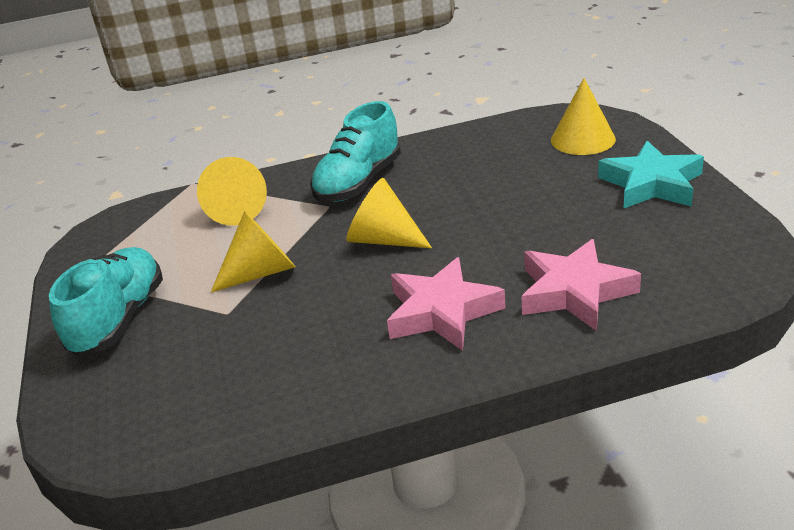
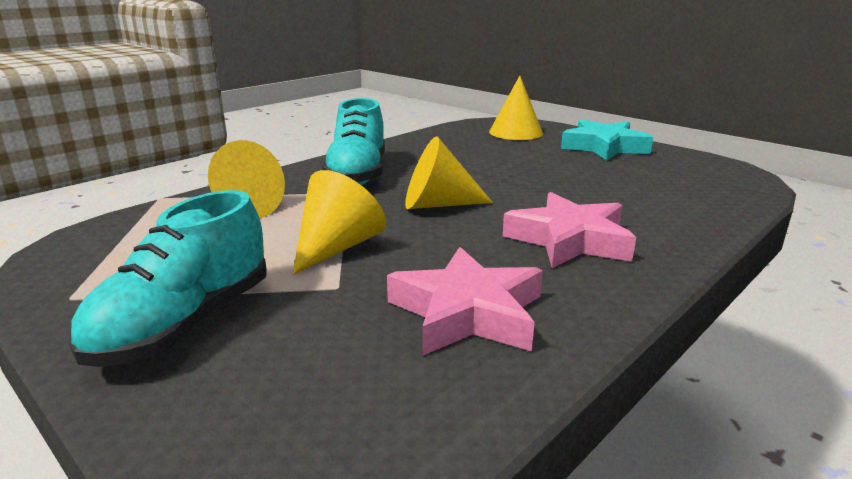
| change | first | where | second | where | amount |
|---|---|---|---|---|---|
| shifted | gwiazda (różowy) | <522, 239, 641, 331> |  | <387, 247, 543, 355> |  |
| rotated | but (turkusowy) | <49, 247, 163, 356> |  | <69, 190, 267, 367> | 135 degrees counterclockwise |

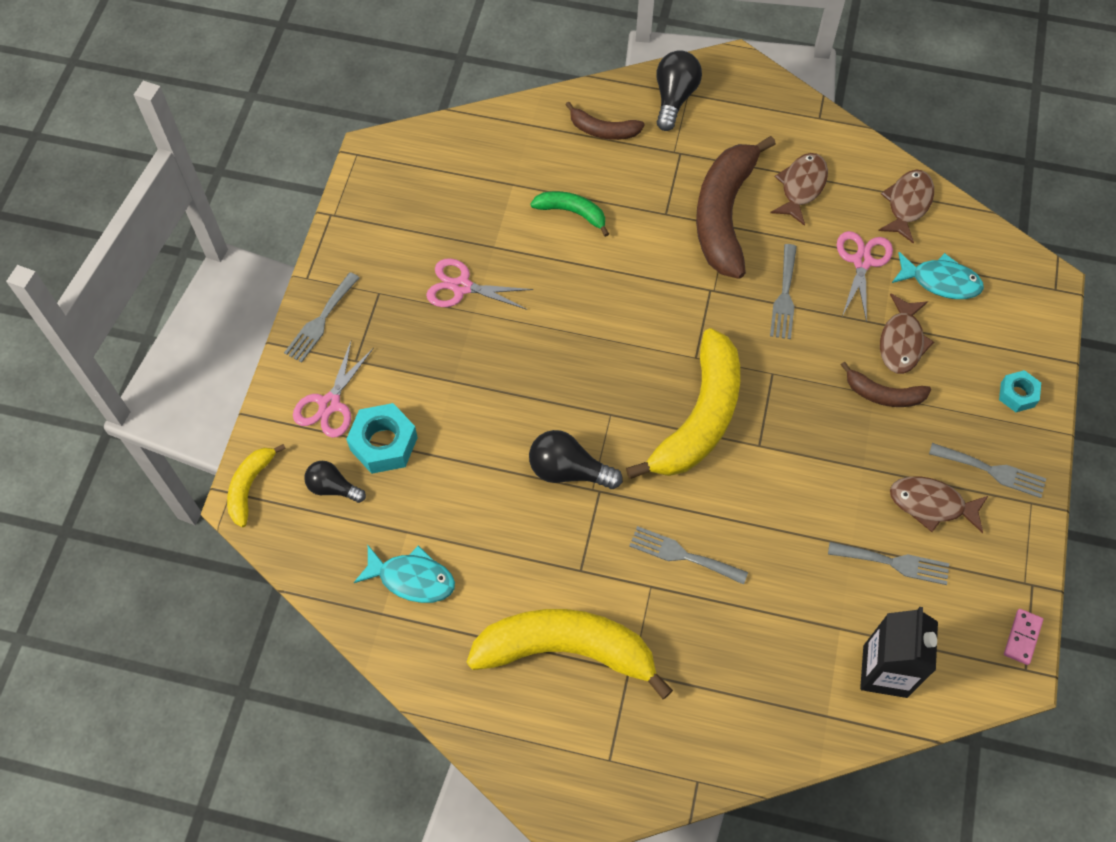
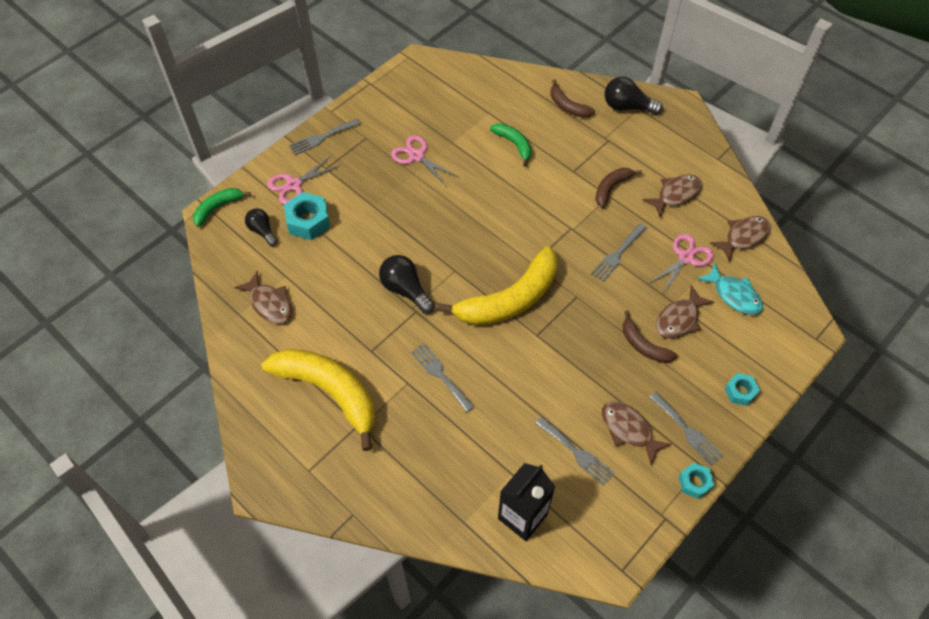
| change | first | where | second | where | amount |
|---|---|---|---|---|---|
| gone | kostka domina (różowy) | <1004, 609, 1043, 665> |  |  |  |
| new |  |  | nakrętka (turkusowy) | <679, 463, 714, 499> |  |
| repainted | banan (żółty) | <227, 444, 286, 527> | banan (zielony) | <193, 188, 251, 227> |  |
| repainted | ryba (turkusowy) | <353, 545, 455, 603> | ryba (brązowy) | <234, 271, 292, 324> |  |
| rotated | żarówka (czarny) | <656, 50, 702, 131> |  | <605, 77, 663, 115> | 120 degrees counterclockwise |
| scaled | banan (brązowy) | <696, 136, 776, 279> |  | <595, 168, 642, 208> | x0.50 |

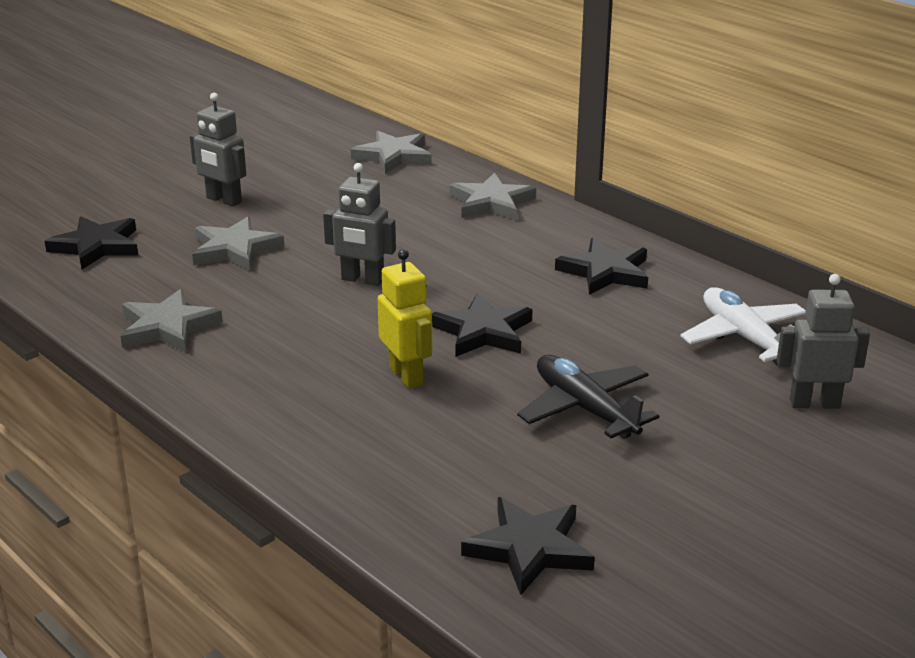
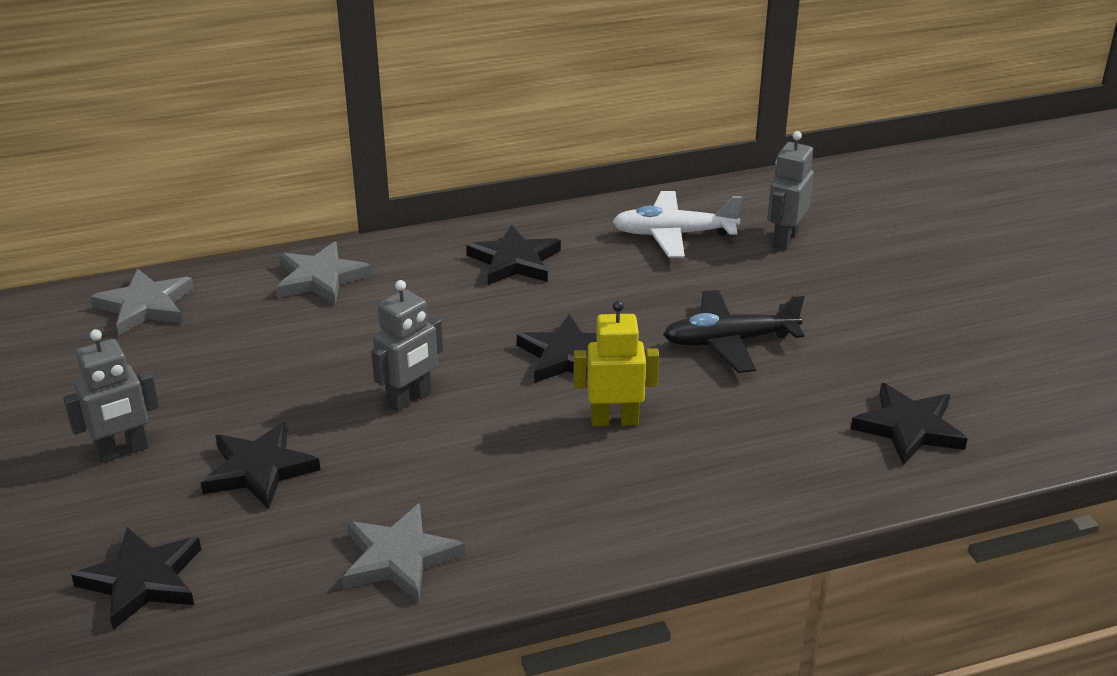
| change | first | where | second | where | amount |
|---|---|---|---|---|---|
| repainted | gwiazda (szary) | <192, 217, 284, 271> | gwiazda (czarny) | <201, 422, 320, 510> |  |

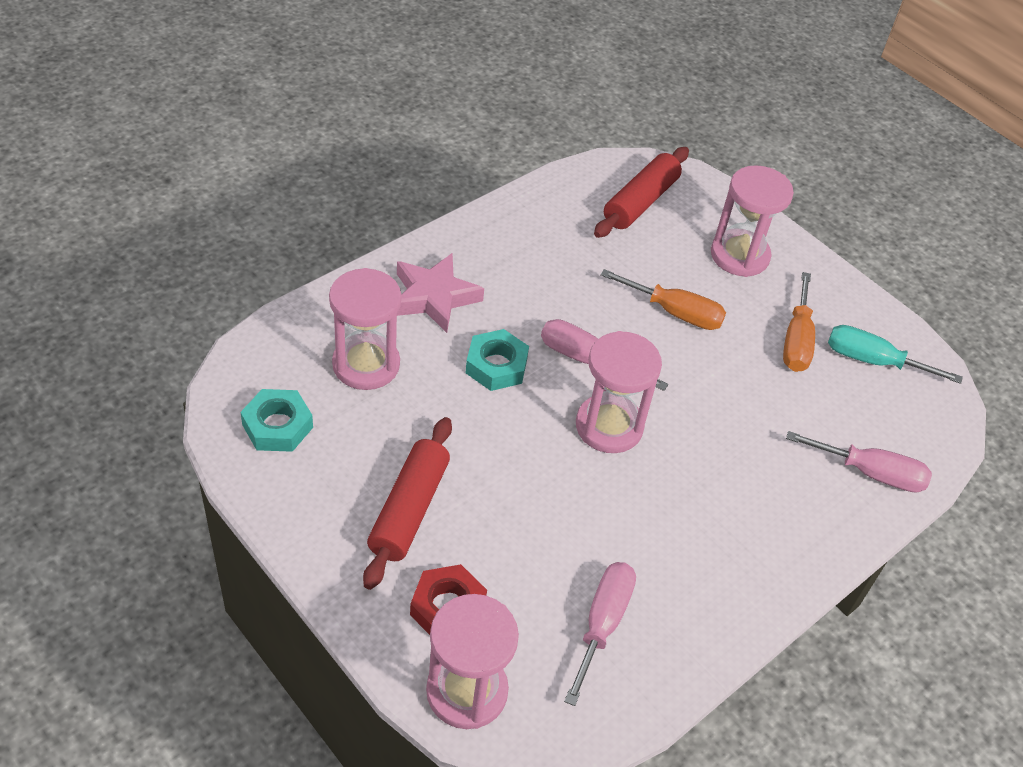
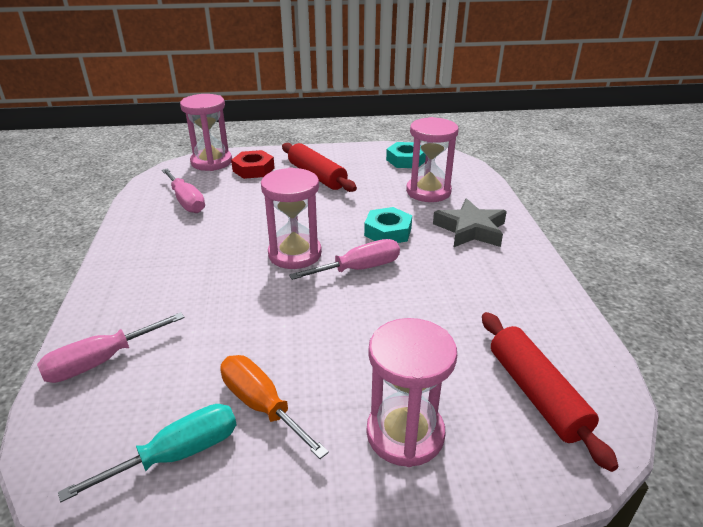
| change | first | where | second | where | amount |
|---|---|---|---|---|---|
| gone | śrubokręt (pomarańczowy) | <600, 269, 726, 330> |  |  |  |
| repainted | gwiazda (różowy) | <397, 253, 484, 333> | gwiazda (szary) | <433, 198, 507, 247> |  |

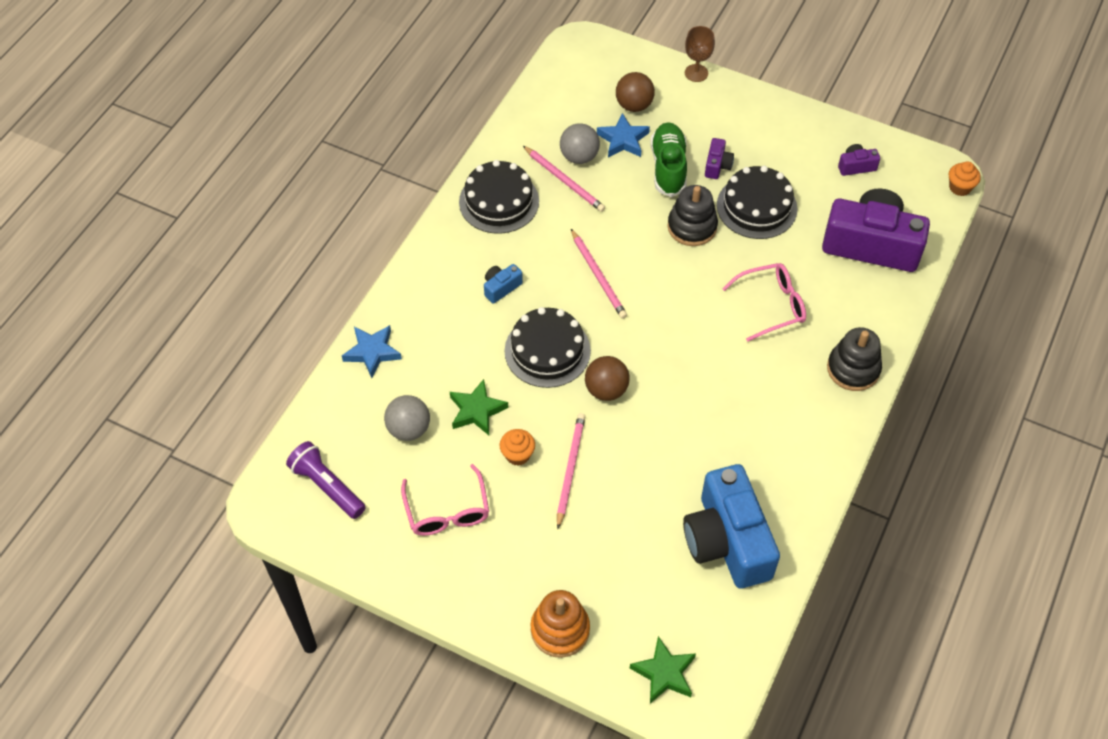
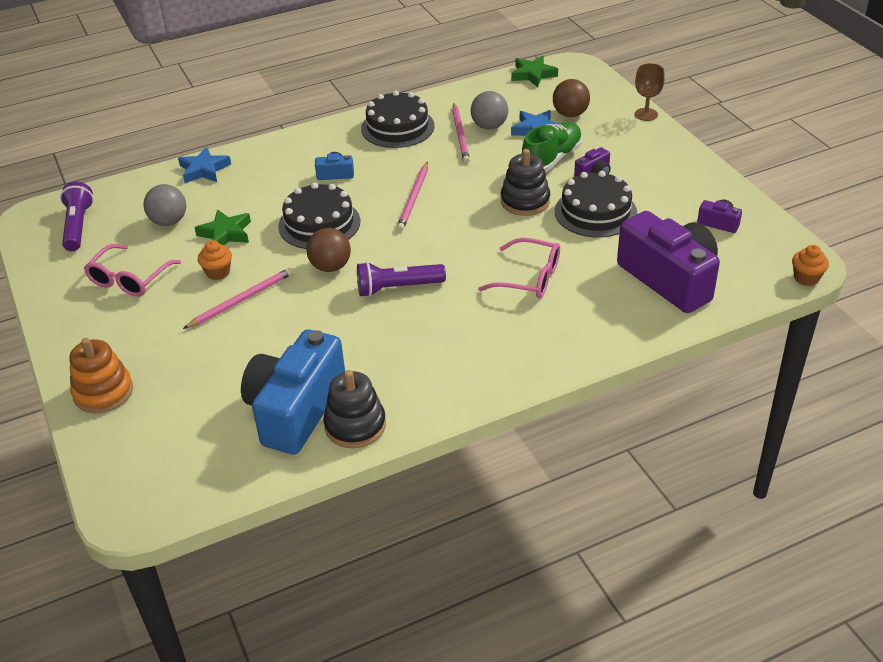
| change | first | where | second | where | amount |
|---|---|---|---|---|---|
| new |  |  | latarka (fioletowy) | <357, 262, 446, 297> |  |
| shifted | gwiazda (zielony) | <630, 636, 696, 704> |  | <511, 56, 558, 87> |  |
| shifted | zabawka nakładanka (czarny) | <827, 327, 882, 391> |  | <323, 370, 386, 448> |  |

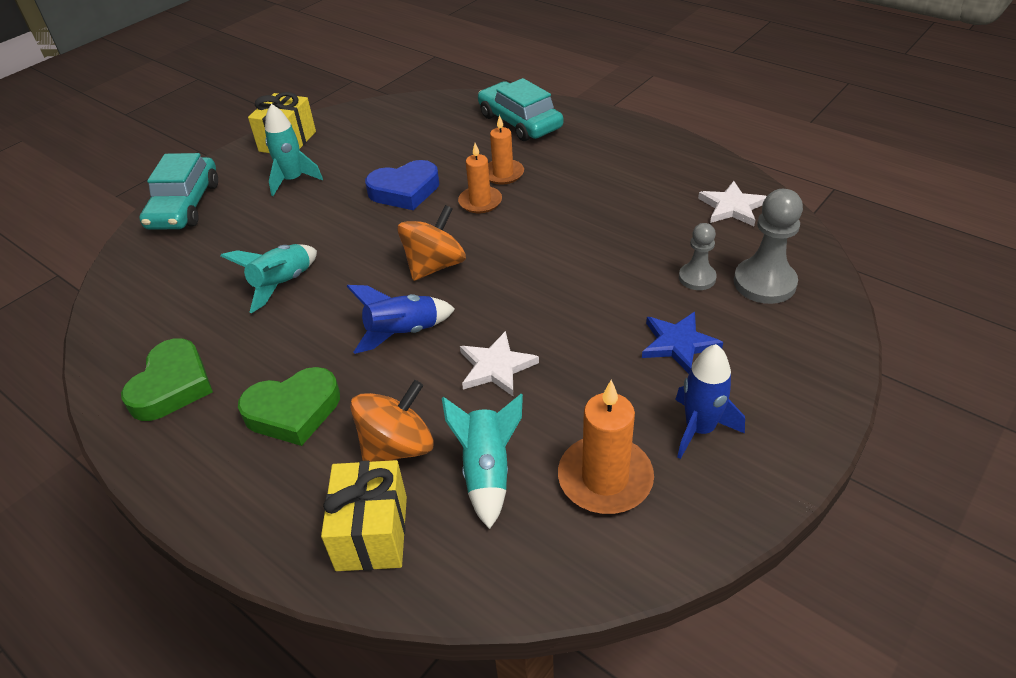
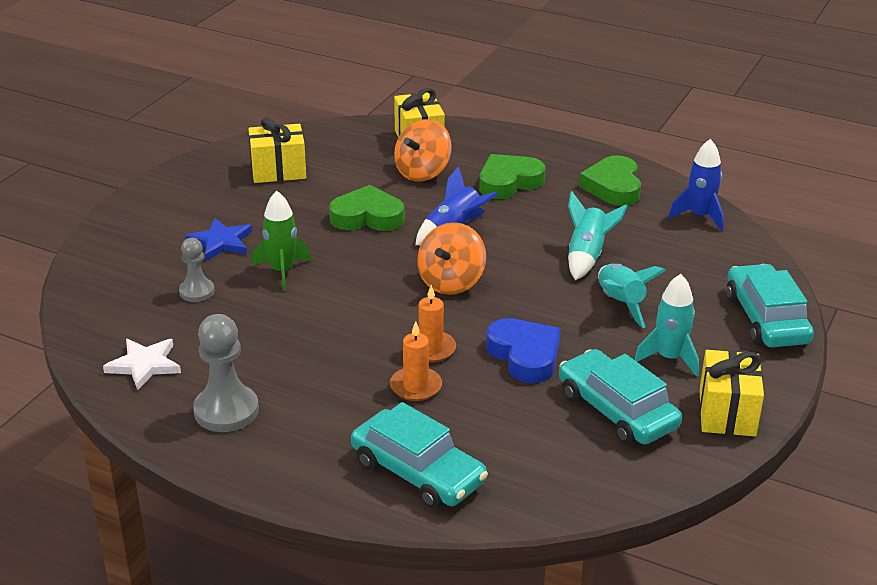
| change | first | where | second | where | amount |
|---|---|---|---|---|---|
| new |  |  | rakieta (zielony) | <252, 191, 311, 291> |  |
| new |  |  | samochód (turkusowy) | <559, 349, 682, 445> |  |
| shifted | rakieta (turkusowy) | <442, 394, 523, 529> |  | <598, 264, 666, 328> |  |
| shifted | rakieta (niebieski) | <675, 344, 745, 459> |  | <668, 139, 724, 231> |  |
| shifted | pionek (szary) | <734, 189, 803, 304> |  | <193, 314, 259, 432> |  |
| swapped | gwiazda (biały) | <460, 331, 539, 396> | serce (zielony) | <329, 185, 405, 231> |  |
| swapped | świeca (pomarańczowy) | <558, 380, 654, 514> | prezent (żółty) | <248, 117, 306, 183> |  |
| rotated | serce (niebieski) | <365, 160, 439, 210> |  | <486, 318, 561, 383> | 90 degrees clockwise |

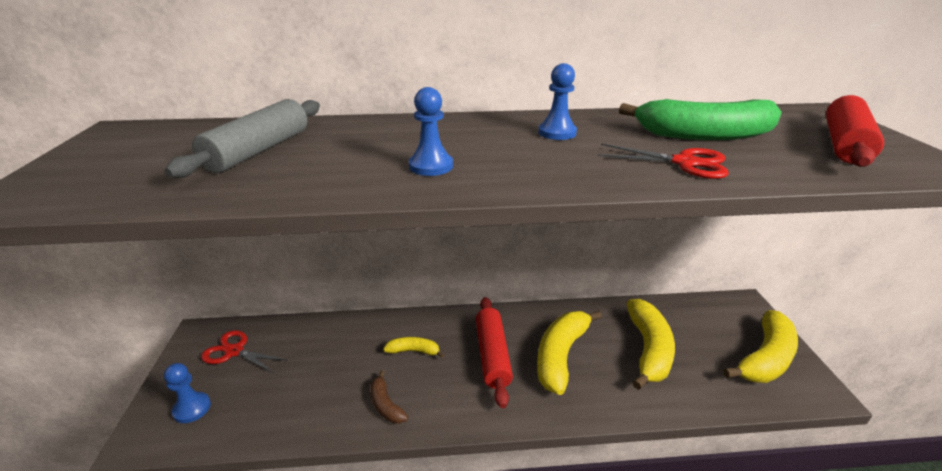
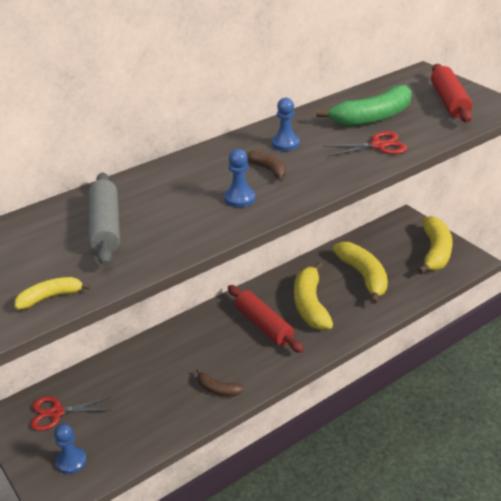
| change | first | where | second | where | amount |
|---|---|---|---|---|---|
| new |  |  | banan (brązowy) | <246, 150, 286, 181> |  |
| shifted | banan (żółty) | <383, 337, 444, 358> |  | <15, 277, 91, 310> |  |

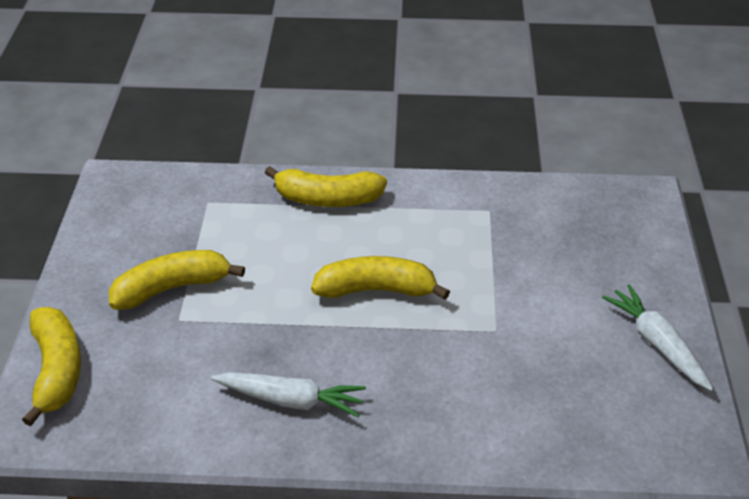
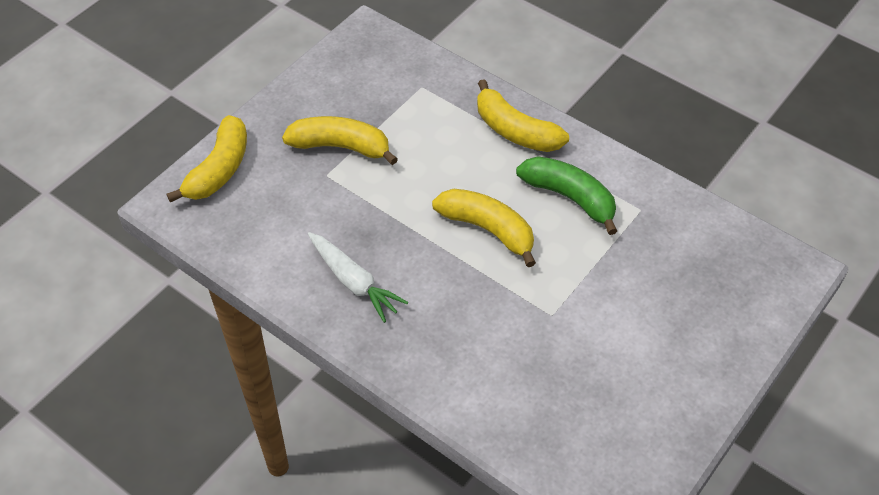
| change | first | where | second | where | amount |
|---|---|---|---|---|---|
| gone | marchewka (biały) | <602, 284, 713, 391> |  |  |  |
| new |  |  | banan (zielony) | <516, 156, 617, 235> |  |

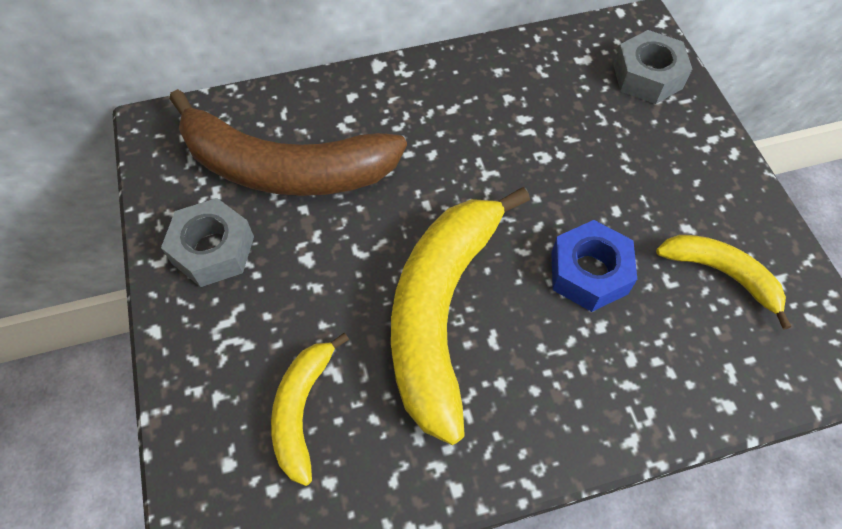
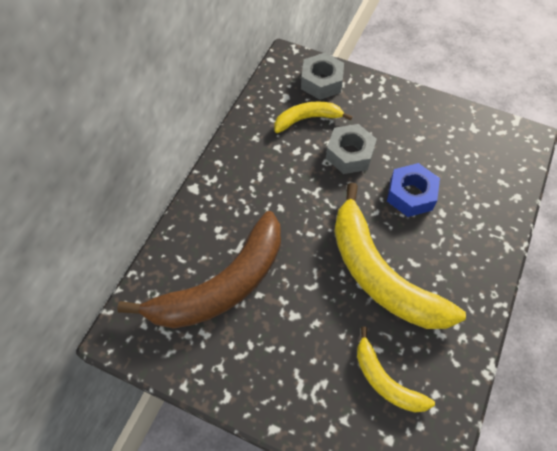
| change | first | where | second | where | amount |
|---|---|---|---|---|---|
| shifted | nakrętka (szary) | <161, 198, 254, 287> |  | <326, 124, 377, 174> |  |
| shifted | banan (żółty) | <656, 235, 791, 330> |  | <274, 101, 352, 133> |  |

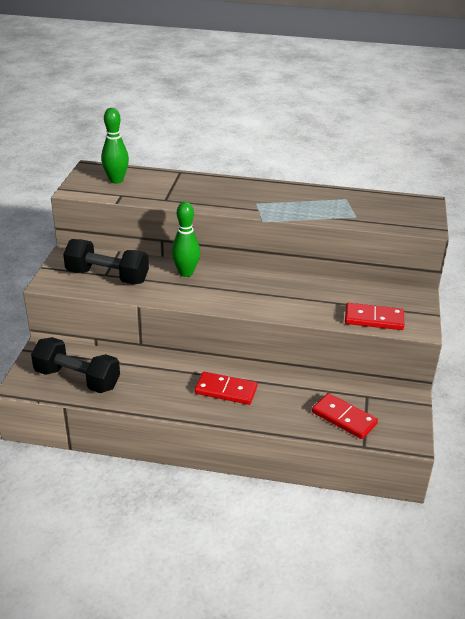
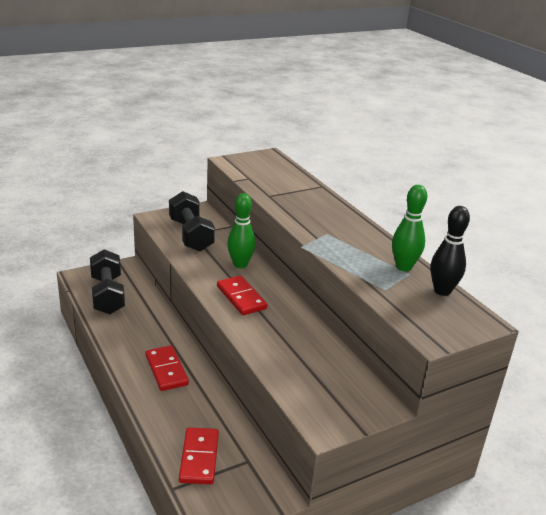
| change | first | where | second | where | amount |
|---|---|---|---|---|---|
| new |  |  | kręgiel (czarny) | <431, 206, 470, 296> |  |
| shifted | kręgiel (zielony) | <101, 108, 129, 184> |  | <392, 185, 427, 271> |  |
| shifted | kostka domina (czerwony) | <345, 303, 404, 330> |  | <217, 275, 267, 315> |  |

